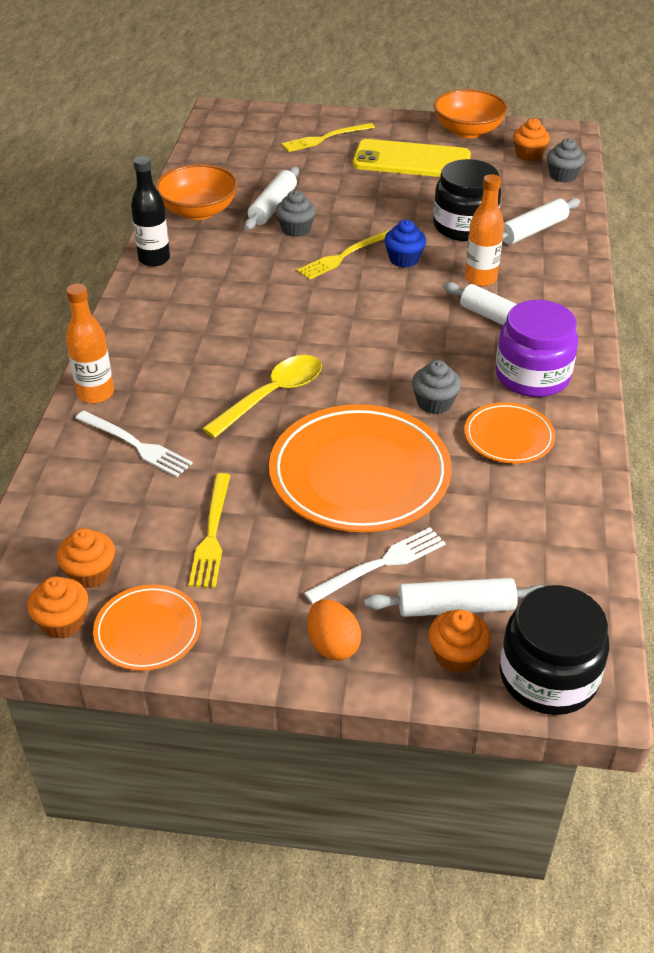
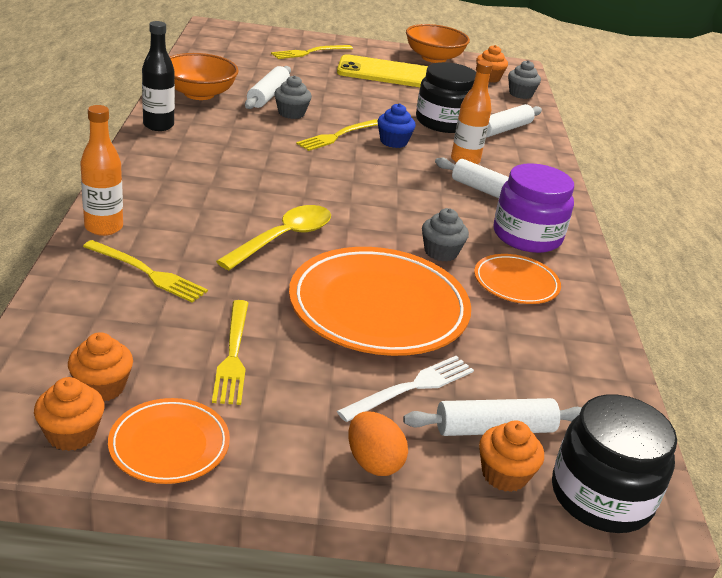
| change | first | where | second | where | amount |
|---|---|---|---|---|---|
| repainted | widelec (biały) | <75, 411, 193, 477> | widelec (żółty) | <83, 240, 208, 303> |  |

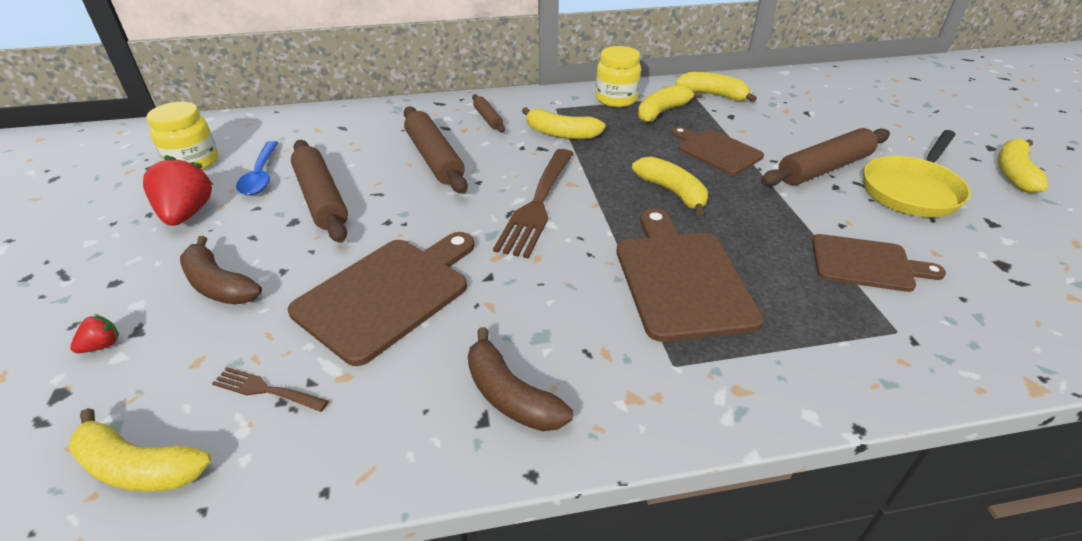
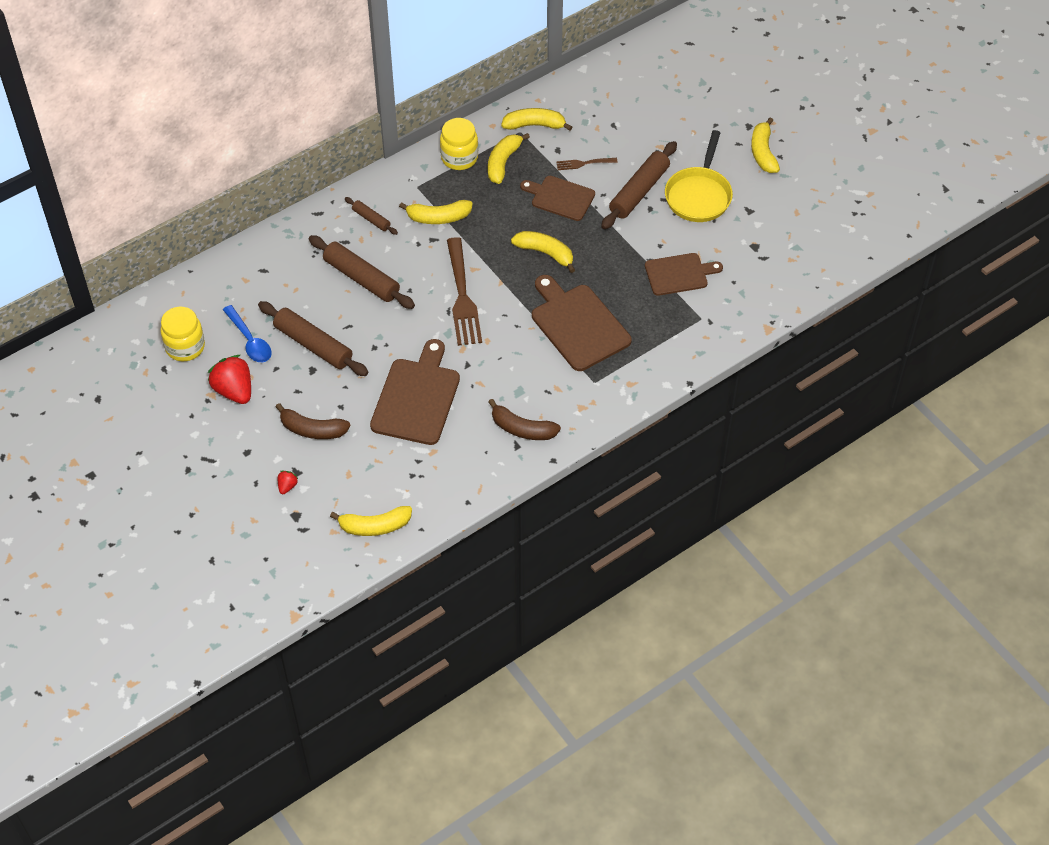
| change | first | where | second | where | amount |
|---|---|---|---|---|---|
| shifted | widelec (brązowy) | <212, 367, 329, 412> |  | <556, 158, 618, 170> |  |

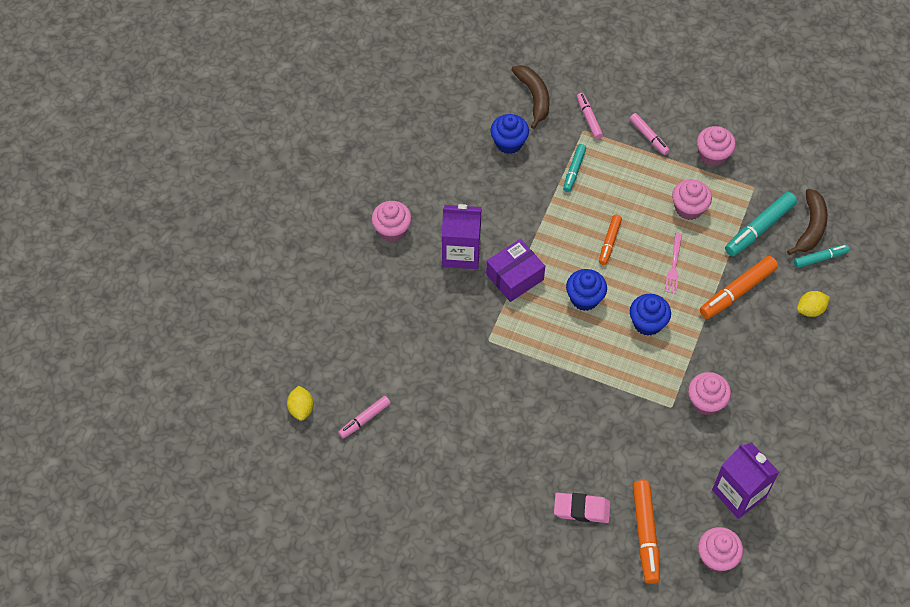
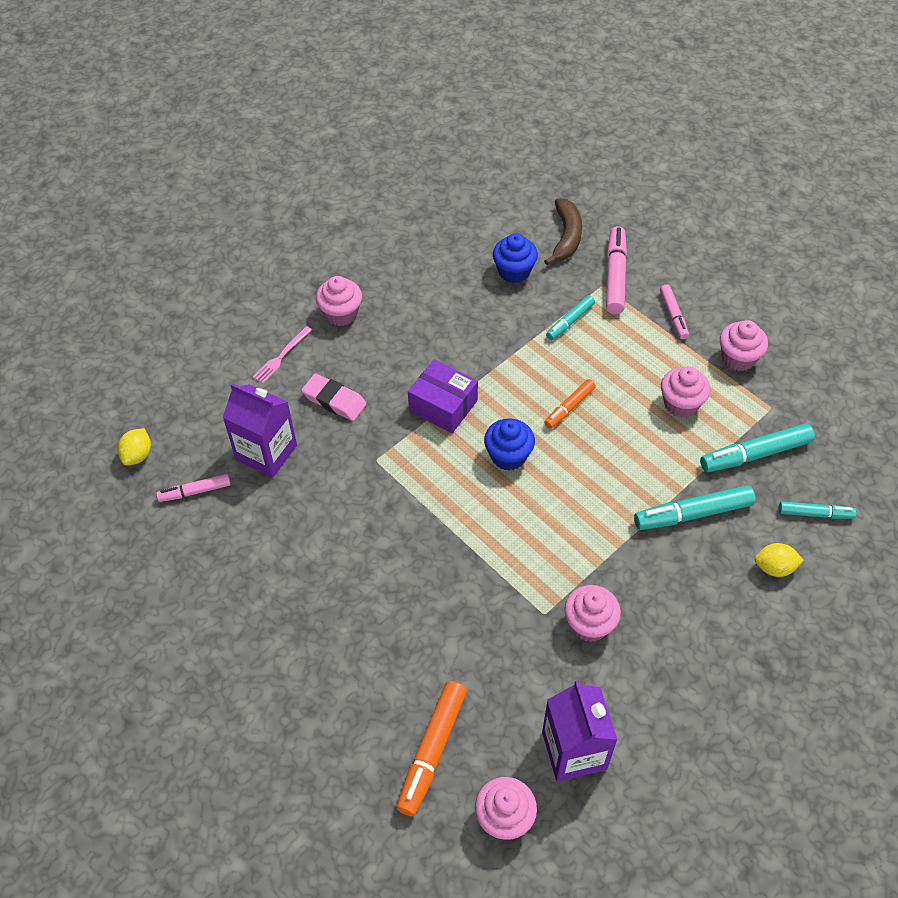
| change | first | where | second | where | amount |
|---|---|---|---|---|---|
| gone | muffinka (niebieski) | <630, 294, 671, 336> |  |  |  |
| gone | banan (brązowy) | <787, 189, 828, 255> |  |  |  |
| shifted | karton mleka (fioletowy) | <442, 204, 482, 269> |  | <223, 383, 297, 478> |  |
| shifted | gumka do mazania (różowy) | <554, 492, 611, 523> |  | <302, 373, 367, 421> |  |
| shifted | widelec (różowy) | <665, 233, 682, 294> |  | <253, 326, 312, 384> |  |
| repainted | flamaster (pomarańczowy) | <700, 256, 778, 319> | flamaster (turkusowy) | <634, 485, 756, 530> |  |
| rotated | pudełko (fioletowy) | <486, 239, 545, 302> |  | <408, 359, 478, 433> | 45 degrees clockwise |
| scaled | flamaster (różowy) | <577, 93, 603, 139> |  | <606, 226, 627, 314> | x1.65 |

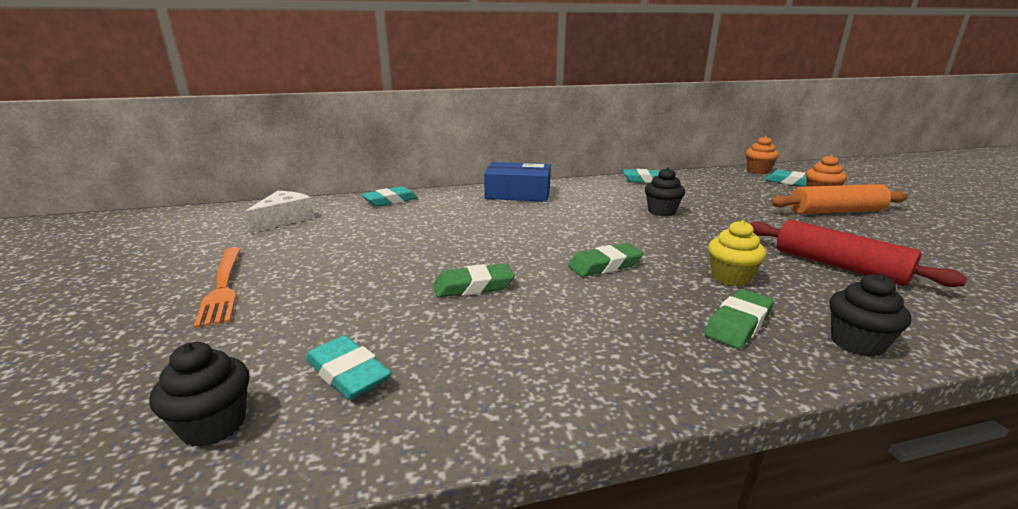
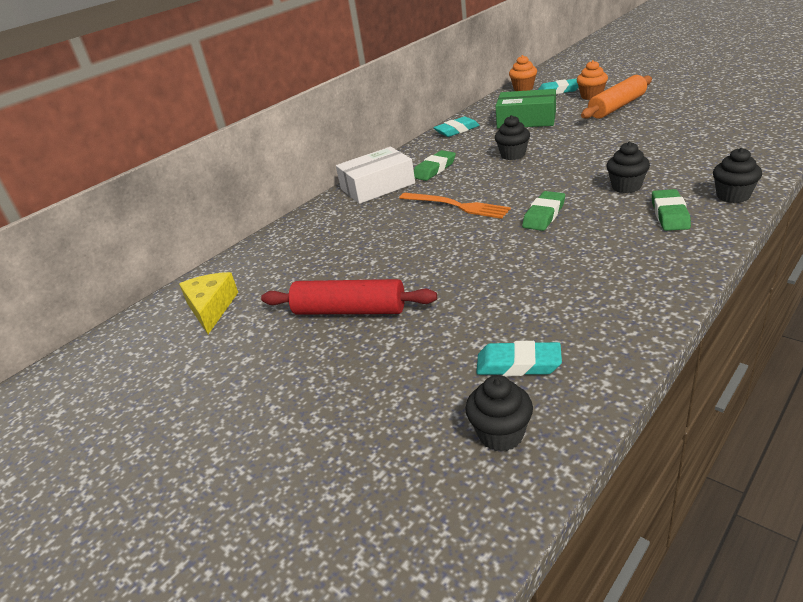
| change | first | where | second | where | amount |
|---|---|---|---|---|---|
| gone | gumka do mazania (turkusowy) | <361, 186, 418, 207> |  |  |  |
| new |  |  | pudełko (zielony) | <496, 89, 556, 129> |  |
| shifted | widelec (pomarańczowy) | <194, 247, 241, 329> |  | <399, 193, 511, 219> |  |
| shifted | gumka do mazania (zielony) | <433, 263, 514, 298> |  | <414, 150, 456, 181> |  |
| shifted | wałek do ciasta (czerwony) | <749, 219, 968, 287> |  | <261, 279, 437, 314> |  |
| repainted | ser (biały) | <245, 191, 315, 233> | ser (żółty) | <179, 272, 238, 334> |  |
| repainted | pudełko (niebieski) | <484, 162, 551, 202> | pudełko (biały) | <336, 147, 415, 204> |  |
| repainted | muffinka (żółty) | <708, 220, 766, 287> | muffinka (czarny) | <606, 142, 650, 193> |  |

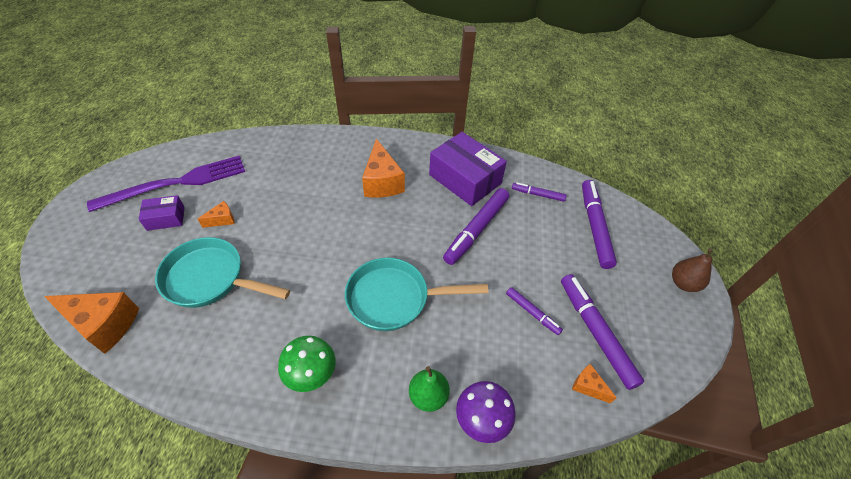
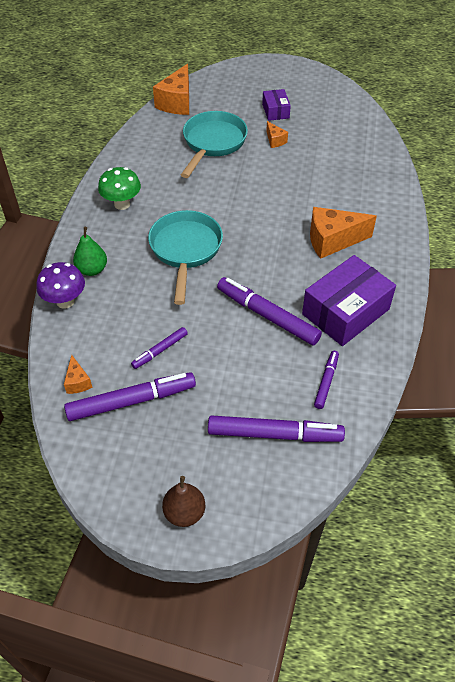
| change | first | where | second | where | amount |
|---|---|---|---|---|---|
| gone | widelec (fioletowy) | <87, 156, 245, 212> |  |  |  |
| rotated | ser (pomarańczowy) | <572, 364, 617, 404> |  | <64, 355, 92, 394> | 120 degrees clockwise |

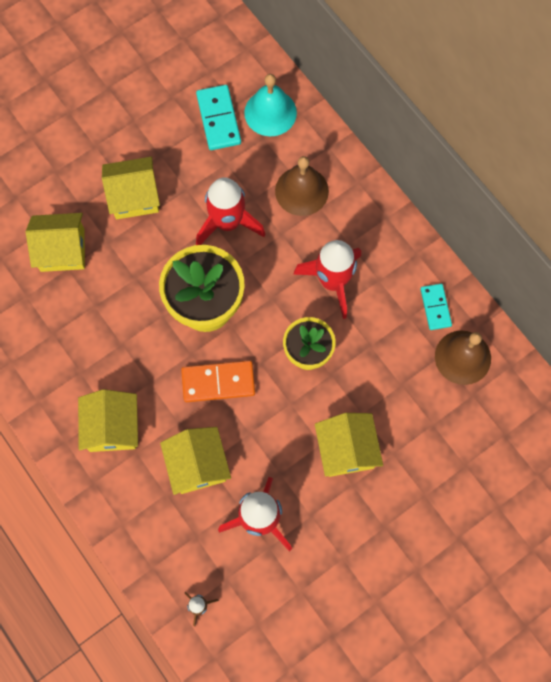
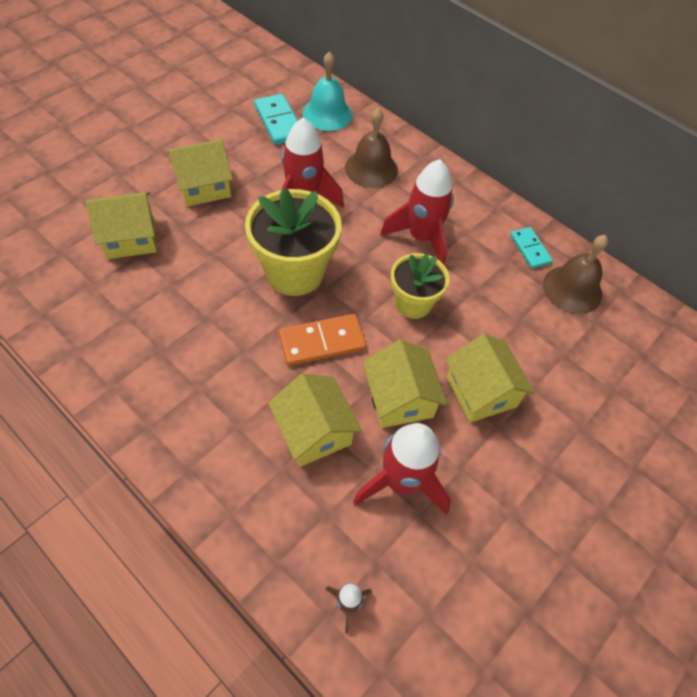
| change | first | where | second | where | amount |
|---|---|---|---|---|---|
| shifted | domek (żółty) | <78, 389, 138, 452> |  | <363, 339, 448, 428> |  |

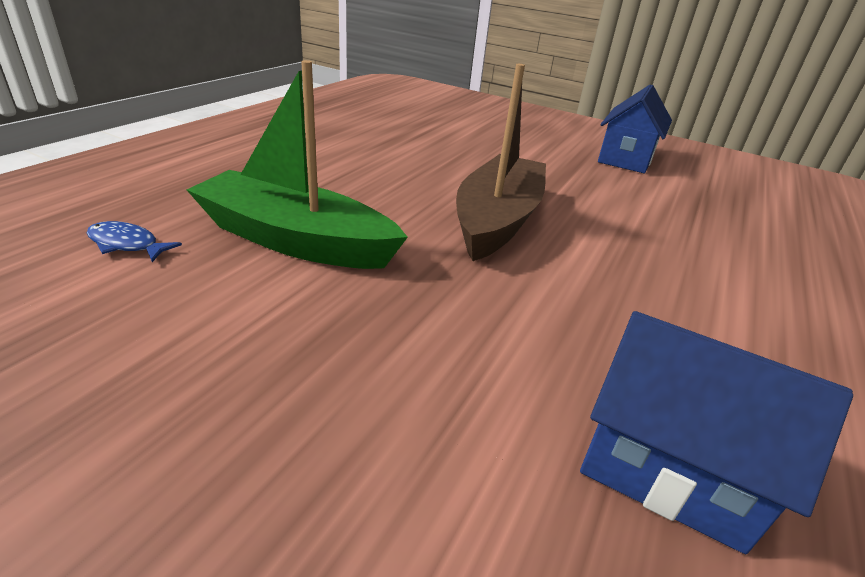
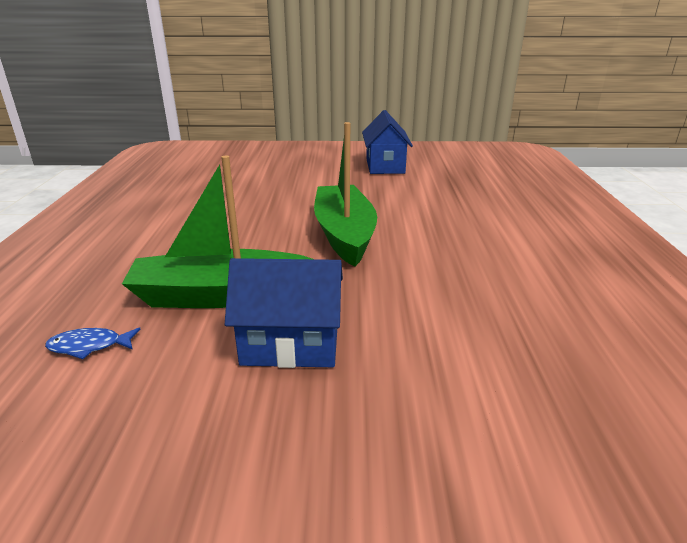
| change | first | where | second | where | amount |
|---|---|---|---|---|---|
| shifted | domek (niebieski) | <580, 311, 853, 554> |  | <225, 258, 343, 368> |  |
| repainted | łódka (brązowy) | <456, 64, 546, 261> | łódka (zielony) | <314, 122, 377, 267> |  |

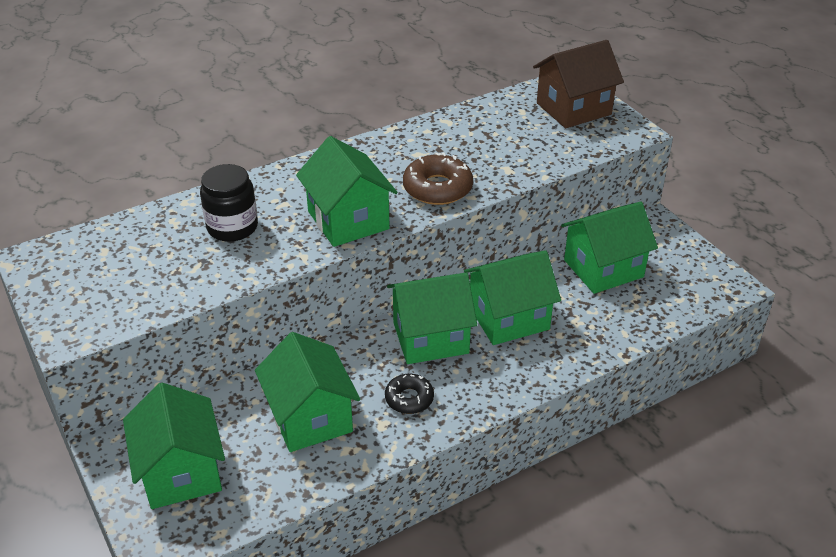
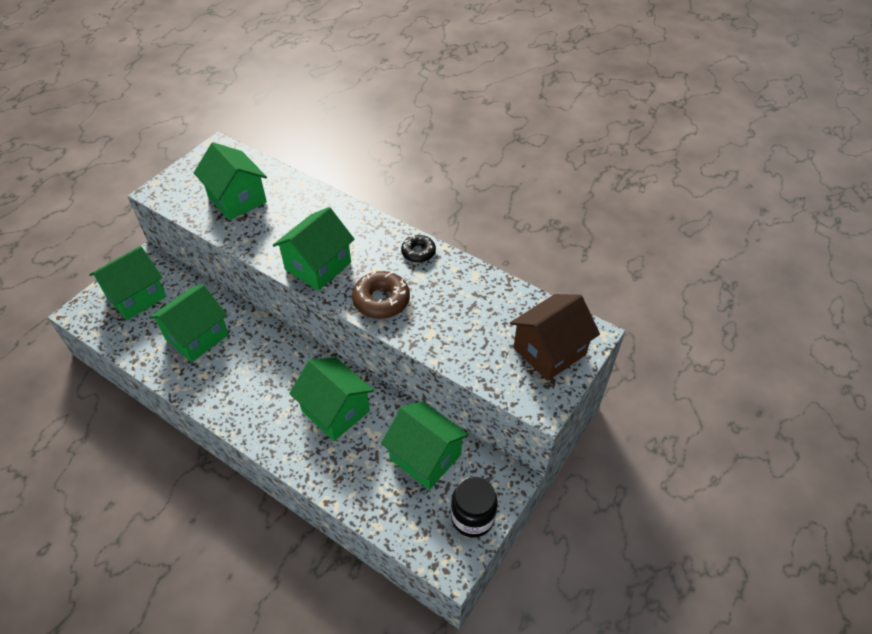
| change | first | where | second | where | amount |
|---|---|---|---|---|---|
| shifted | słoik (czarny) | <200, 164, 258, 242> |  | <451, 477, 498, 538> |  |
| shifted | donut (czarny) | <385, 374, 434, 414> |  | <401, 235, 436, 263> |  |
| shifted | domek (zielony) | <387, 273, 477, 364> |  | <194, 142, 267, 220> |  |
| rotated | domek (brązowy) | <533, 40, 624, 128> |  | <510, 294, 600, 381> | 75 degrees counterclockwise |

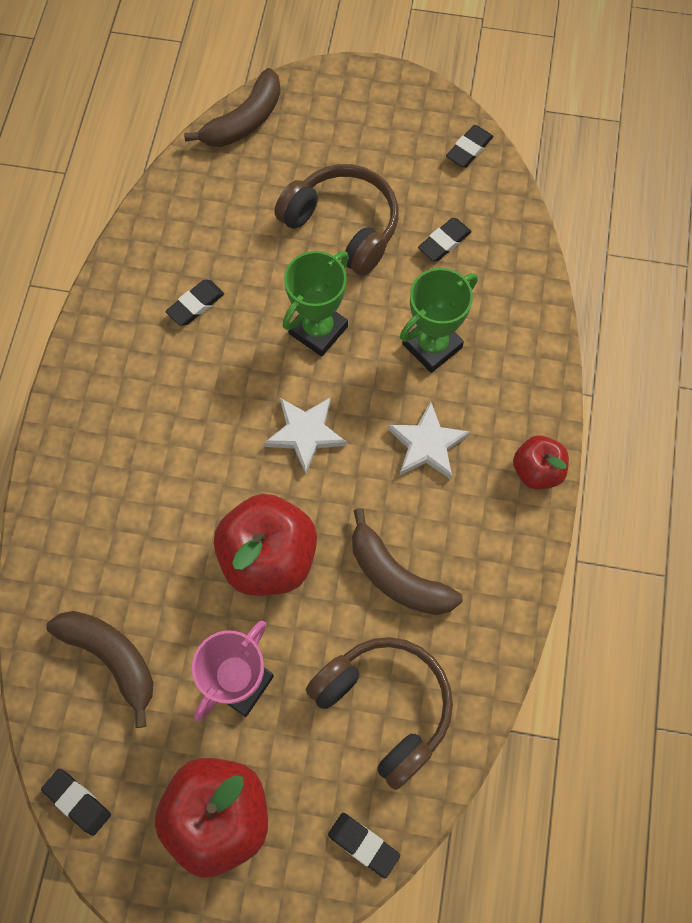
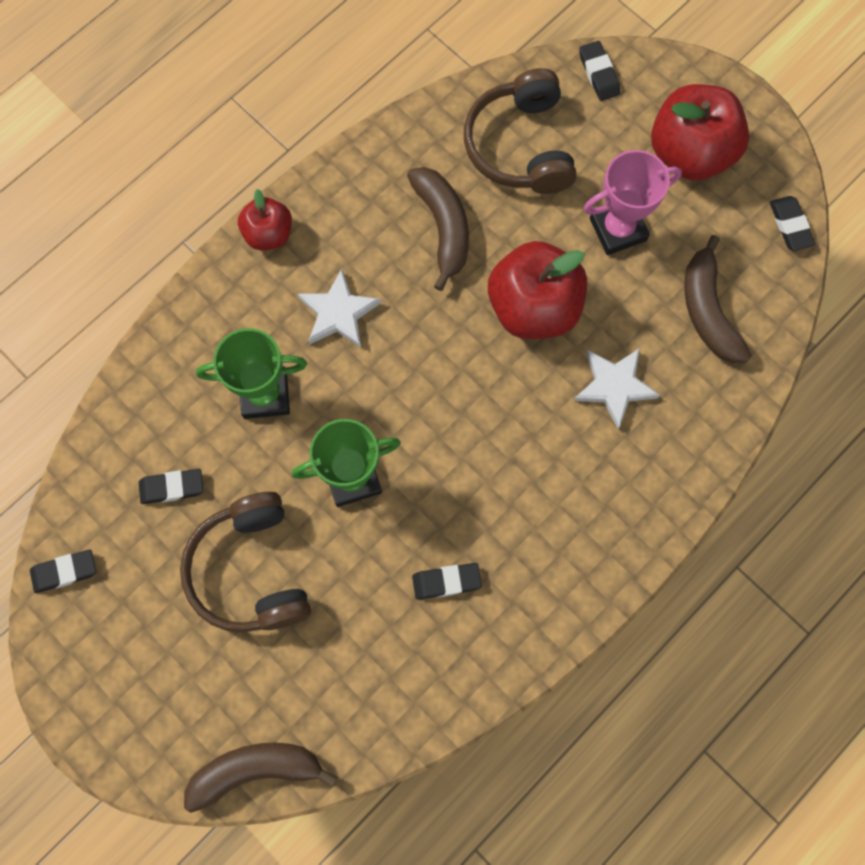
| change | first | where | second | where | amount |
|---|---|---|---|---|---|
| shifted | gwiazda (biały) | <264, 397, 347, 474> |  | <574, 348, 660, 429> |  |

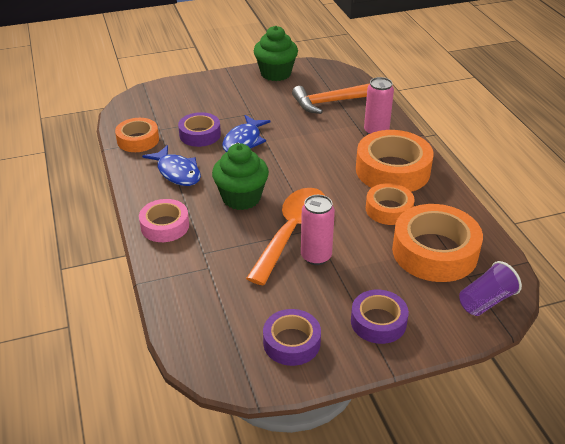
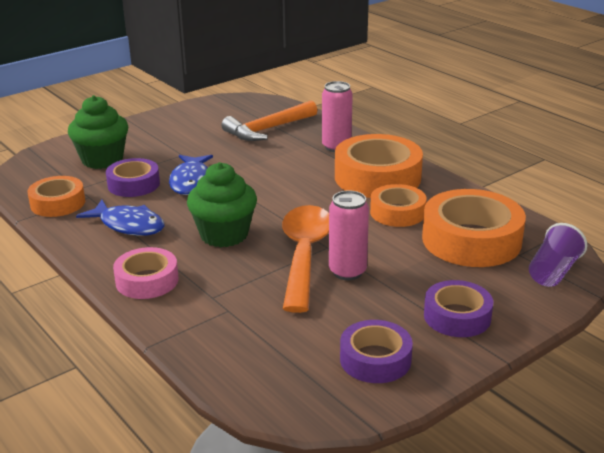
| change | first | where | second | where | amount |
|---|---|---|---|---|---|
| shifted | muffinka (zielony) | <254, 26, 298, 81> |  | <68, 95, 128, 169> |  |

